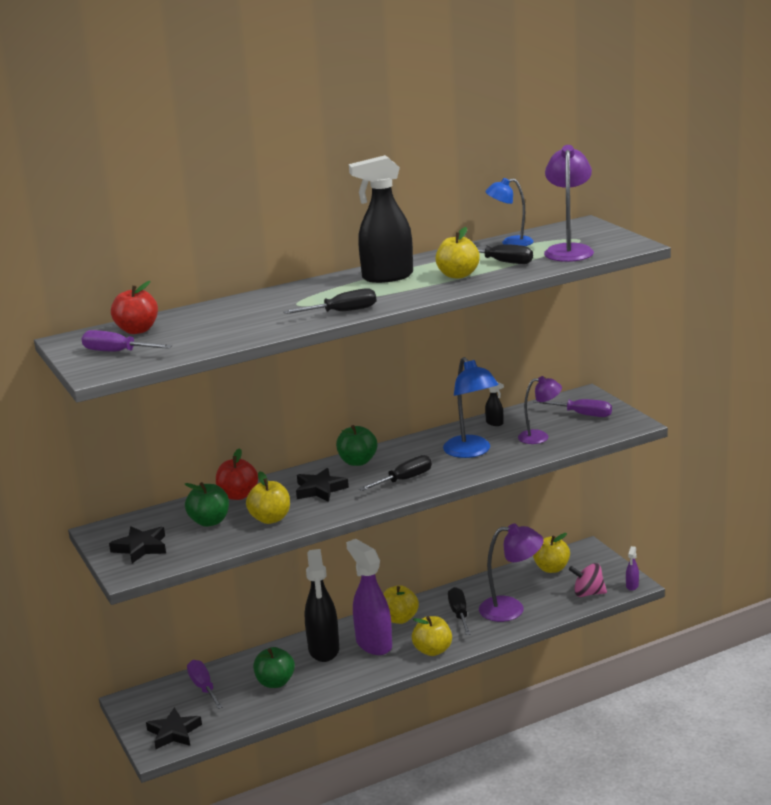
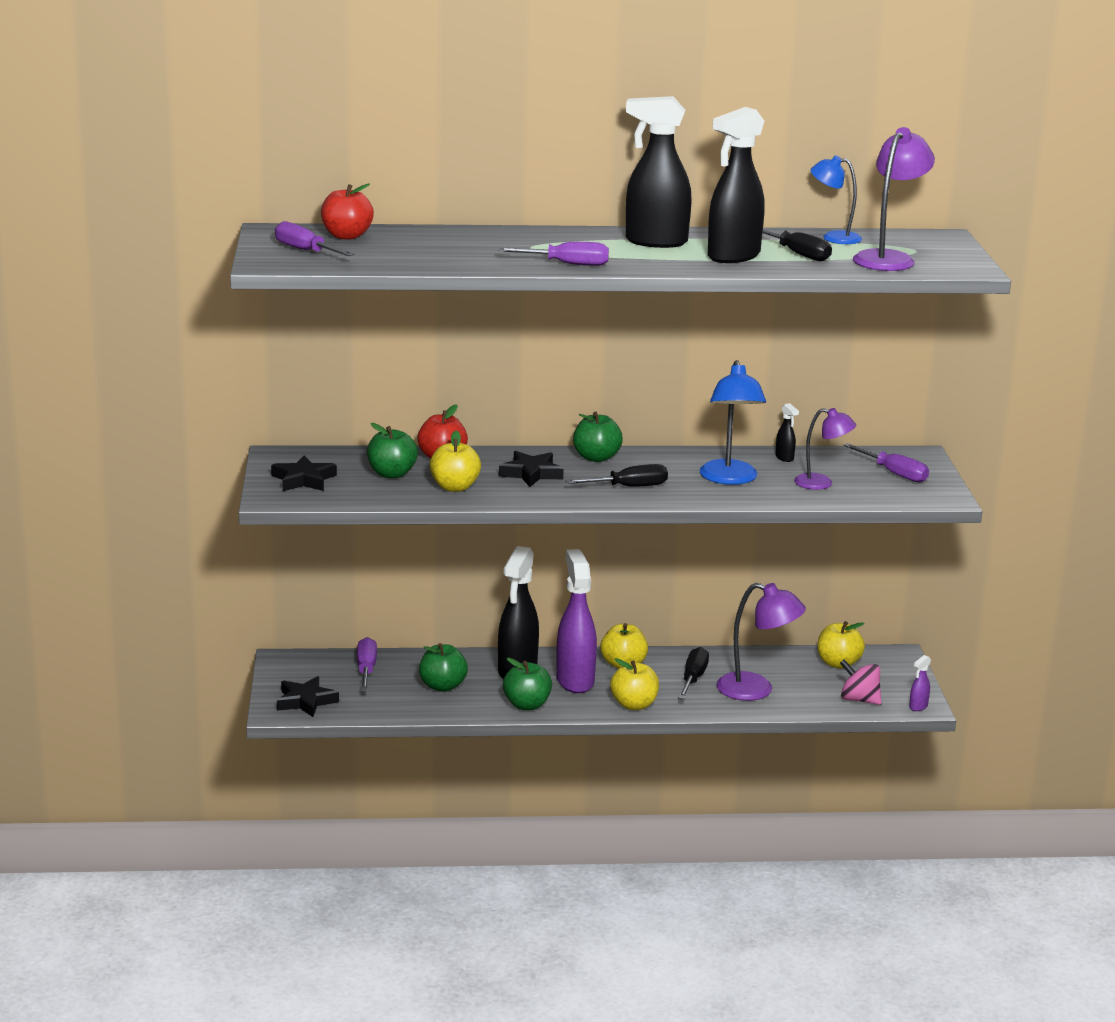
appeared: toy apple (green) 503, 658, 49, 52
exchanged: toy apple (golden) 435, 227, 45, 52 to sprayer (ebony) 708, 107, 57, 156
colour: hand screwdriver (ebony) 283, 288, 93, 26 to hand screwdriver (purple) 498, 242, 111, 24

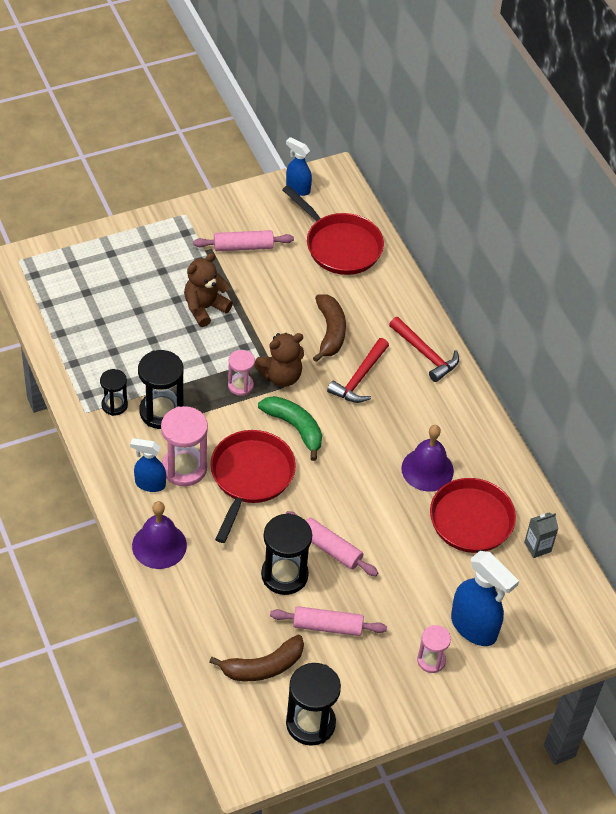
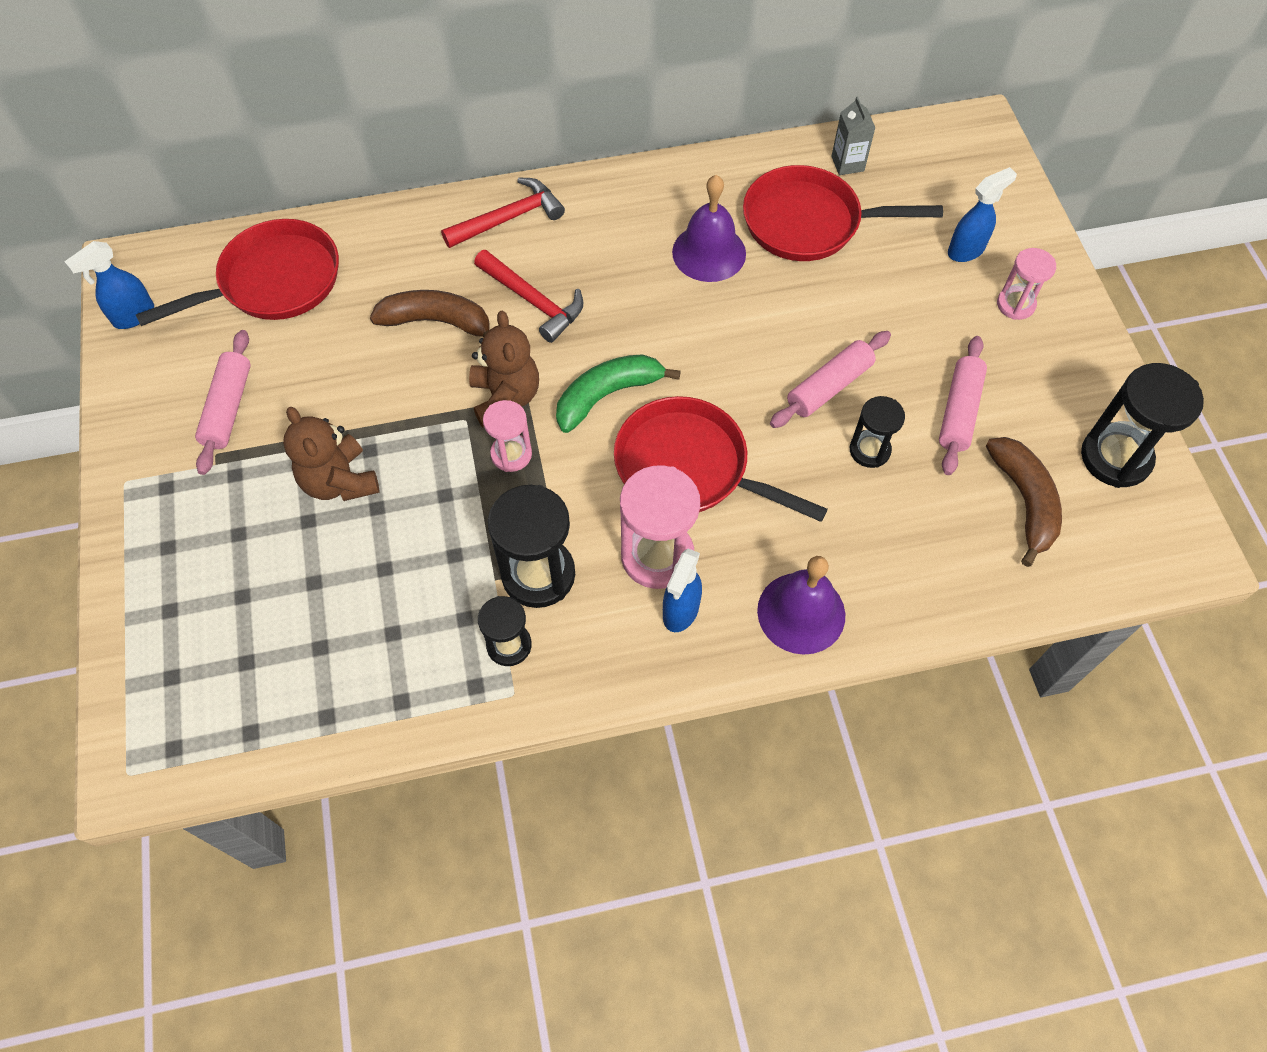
size: hourglass (ebony) 261, 513, 51, 82 = 850, 396, 55, 72 x0.59; sprayer (blue) 451, 551, 68, 95 = 948, 167, 69, 95 x0.60

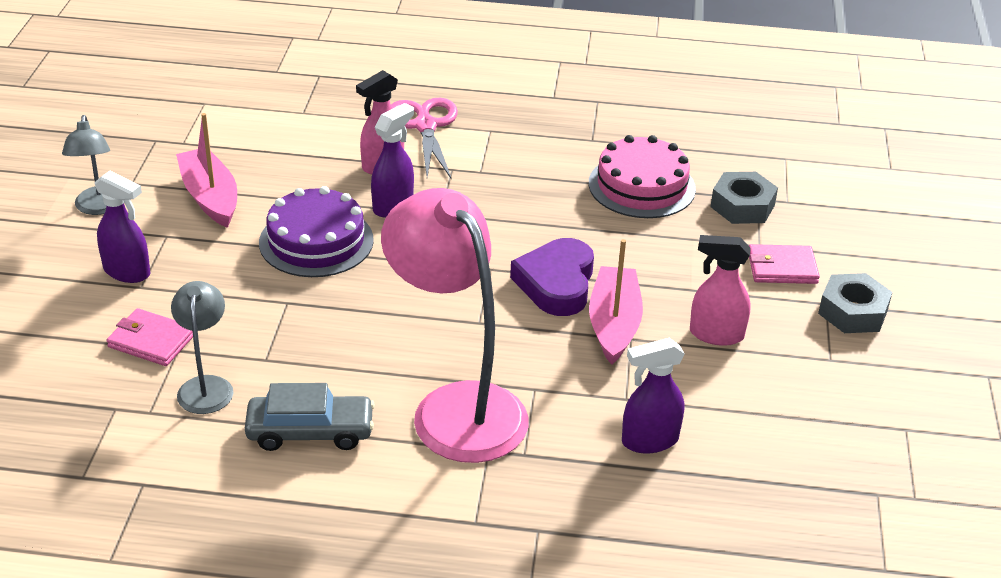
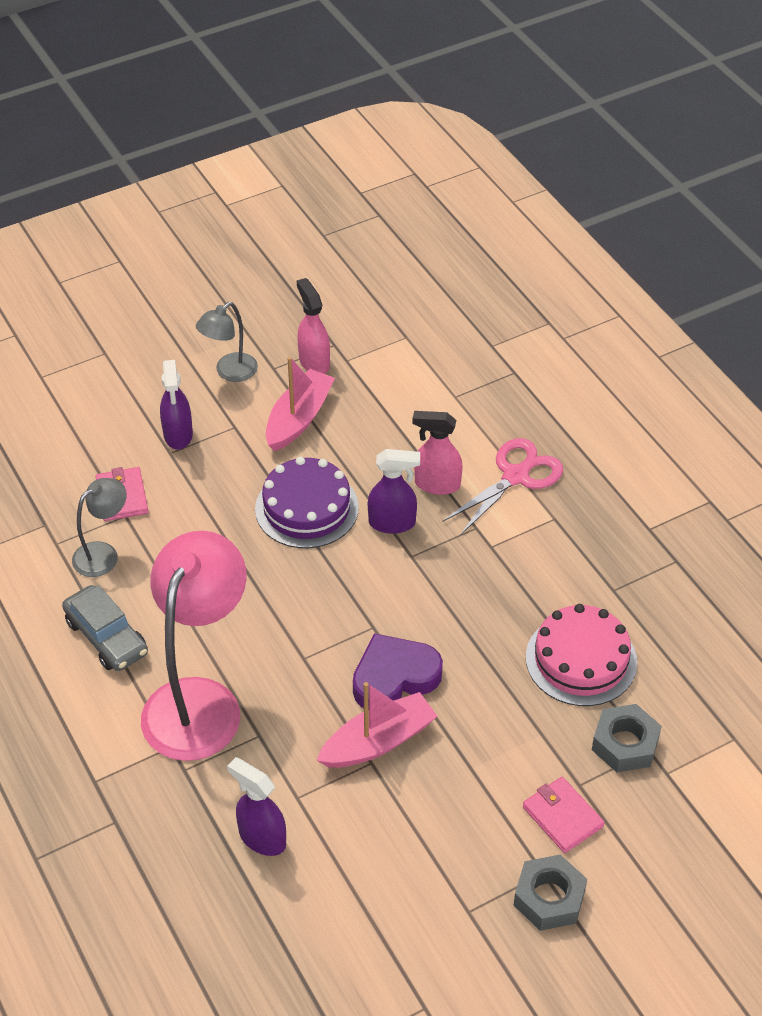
relocated: sprayer (rose-pink) 690, 235, 61, 111 to 297, 278, 33, 96

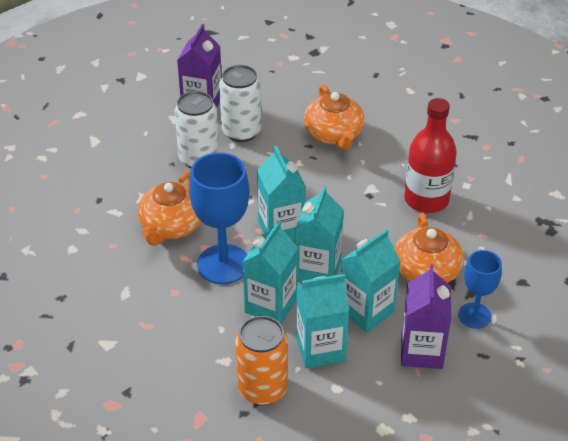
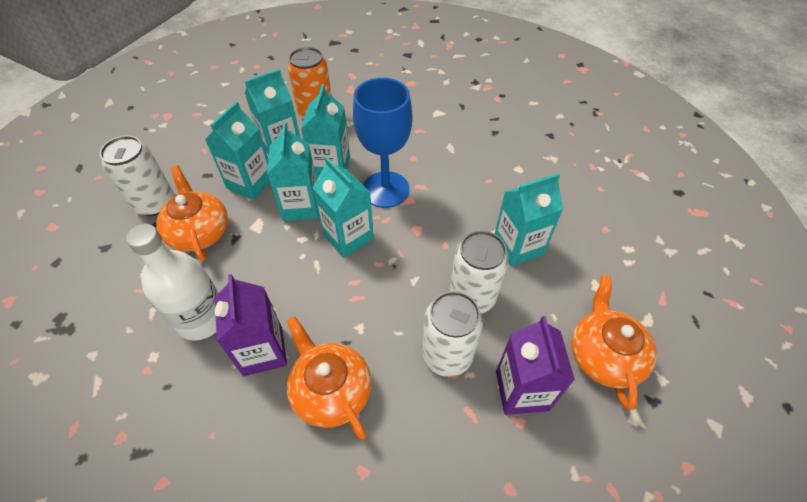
appeared: milk carton (teal) 495, 173, 68, 94
relocated: tea pot (bright orange) 138, 171, 63, 75 to 571, 275, 86, 135; milk carton (purple) 401, 264, 50, 105 to 215, 274, 72, 102
exchanged: goblet (blue) 458, 250, 44, 79 to soda can (pure white) 100, 136, 74, 80
colour: bottle (crimson) 404, 98, 53, 115 to bottle (pure white) 126, 224, 93, 117

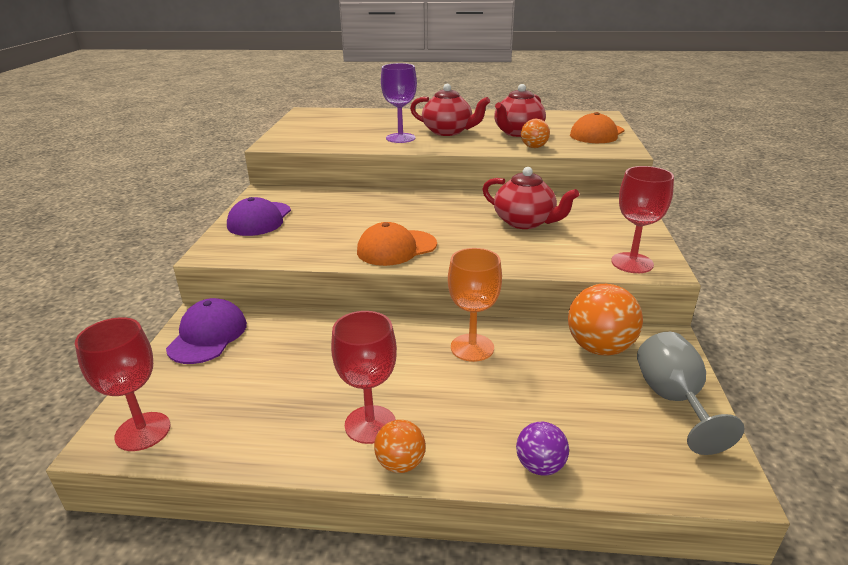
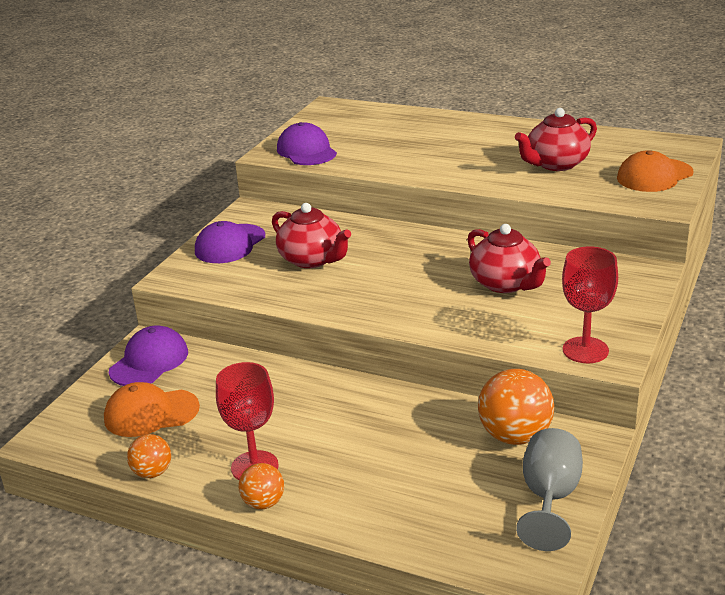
missing: goblet (crimson) 75, 317, 95, 134; goblet (purple) 381, 63, 36, 80; goblet (bright orange) 448, 248, 54, 114; play ball (purple) 516, 422, 53, 54
appeared: baseball cap (purple) 277, 122, 60, 43
relocated: baseball cap (bright orange) 357, 222, 80, 44 to 104, 382, 96, 55; tea pot (crimson) 410, 84, 80, 52 to 272, 203, 79, 65; play ball (bright orange) 521, 119, 29, 29 to 127, 434, 44, 44

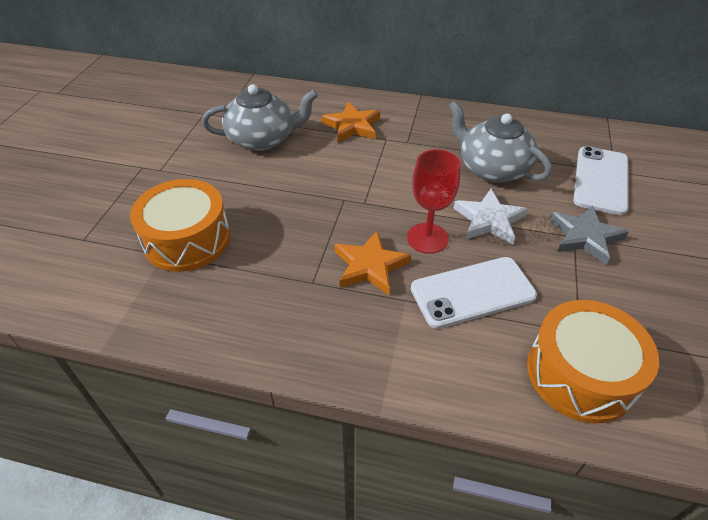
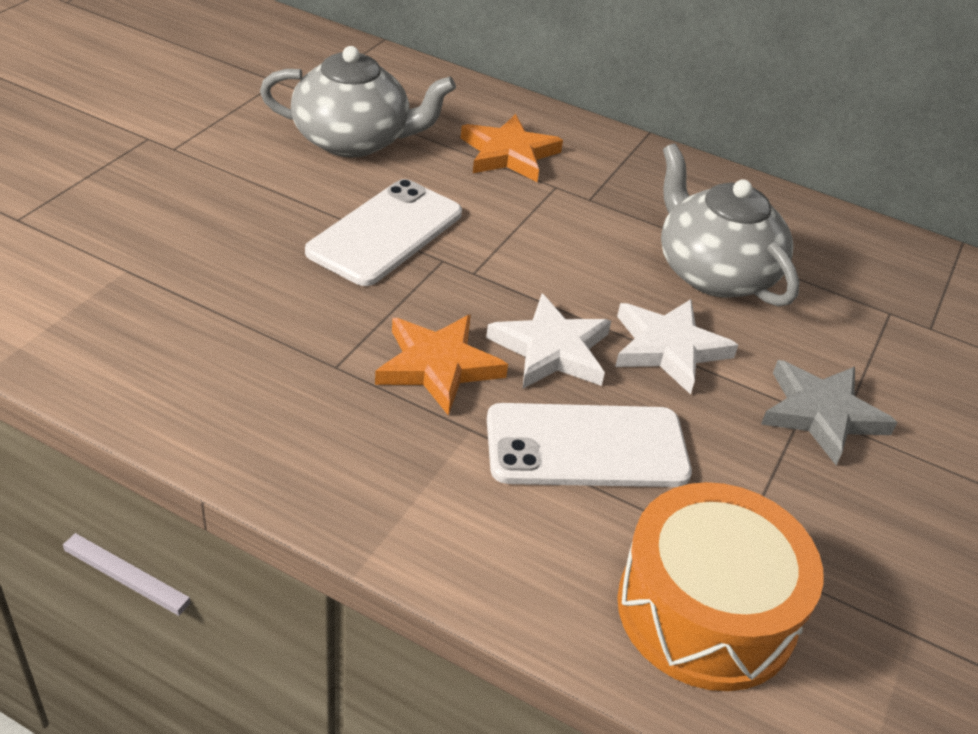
missing: drum (bright orange) 130, 179, 100, 93
relocated: mobile phone (pure white) 573, 146, 55, 69 to 305, 179, 157, 107
exchanged: goblet (crimson) 407, 149, 54, 105 to star shape (pure white) 486, 294, 125, 95

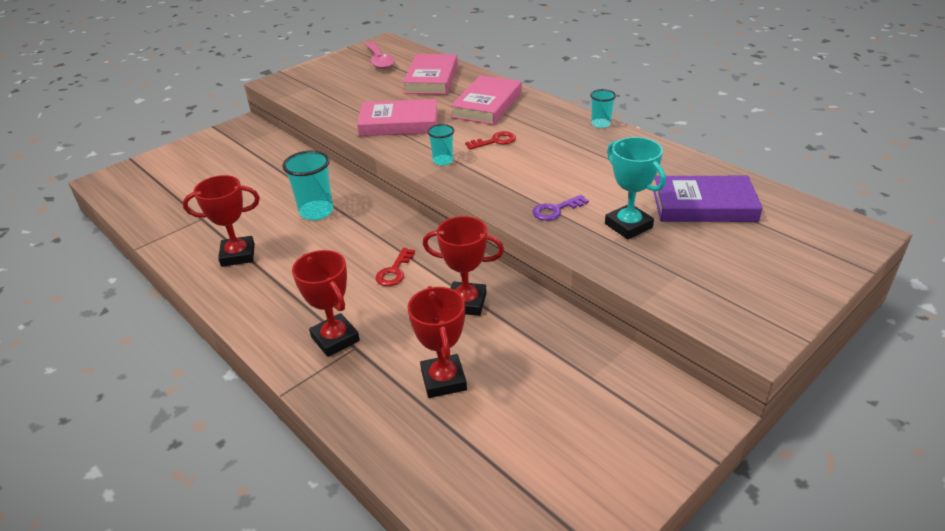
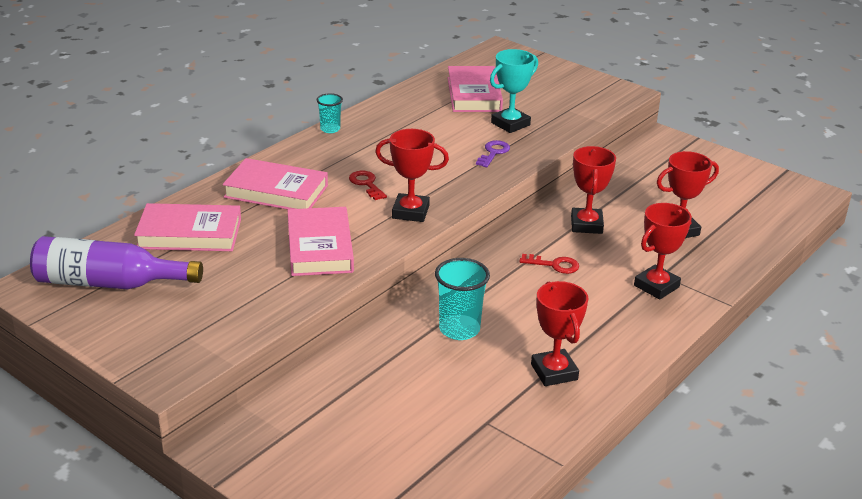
exchanged: tablespoon (rose-pink) 365, 42, 30, 27 to bottle (purple) 30, 236, 173, 53; tumbler (teal) 427, 124, 27, 41 to award cup (crimson) 375, 129, 74, 93
colour: book (purple) 653, 176, 109, 46 to book (rose-pink) 448, 66, 55, 46
spun: door key (purple) 532, 195, 57, 26 = 476, 140, 34, 27 120 degrees counterclockwise

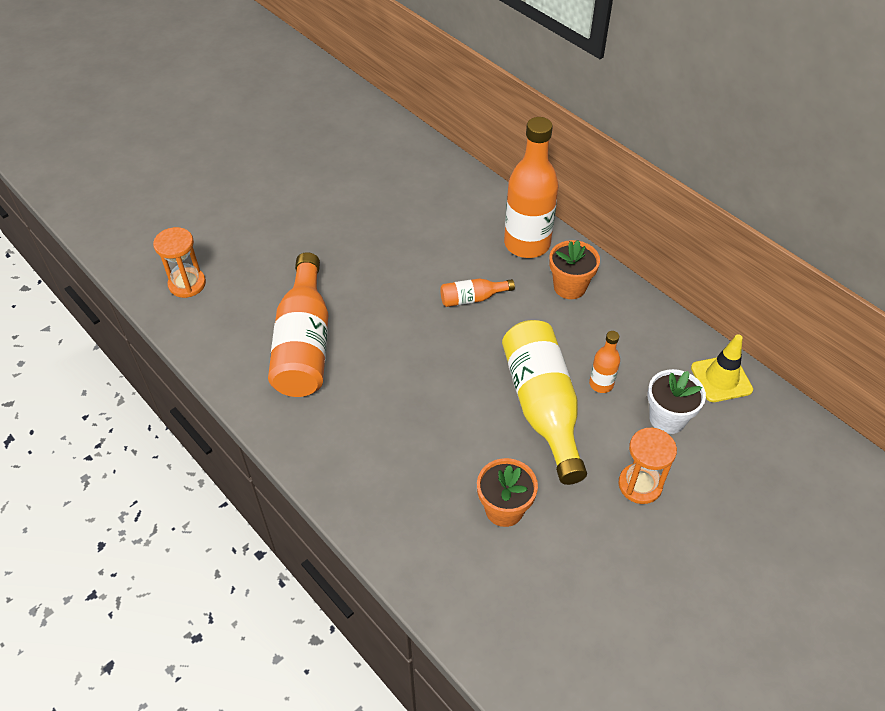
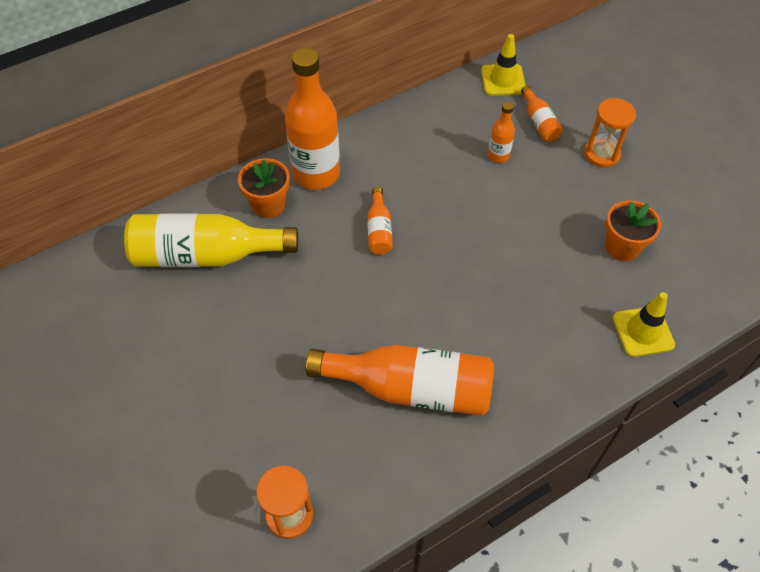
appeared: safety cone (golden) 612, 292, 63, 65
relocated: bottle (golden) 502, 320, 85, 165 to 124, 214, 174, 53; flower pot (bright orange) 549, 240, 51, 59 to 238, 158, 52, 60
exchanged: flower pot (pure white) 648, 369, 58, 65 to bottle (bright orange) 521, 85, 42, 57

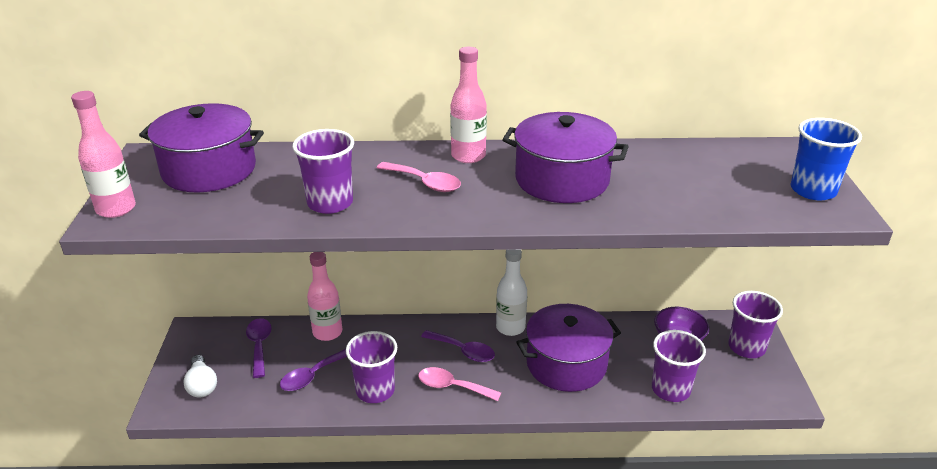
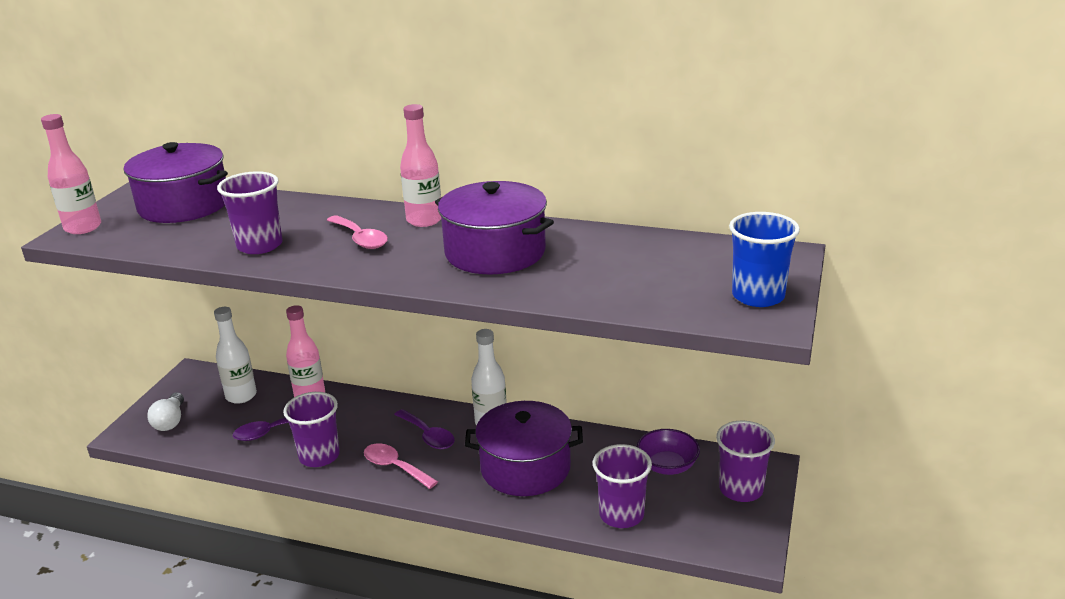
exchanged: tablespoon (purple) 246, 318, 26, 60 to bottle (pure white) 214, 307, 43, 97

